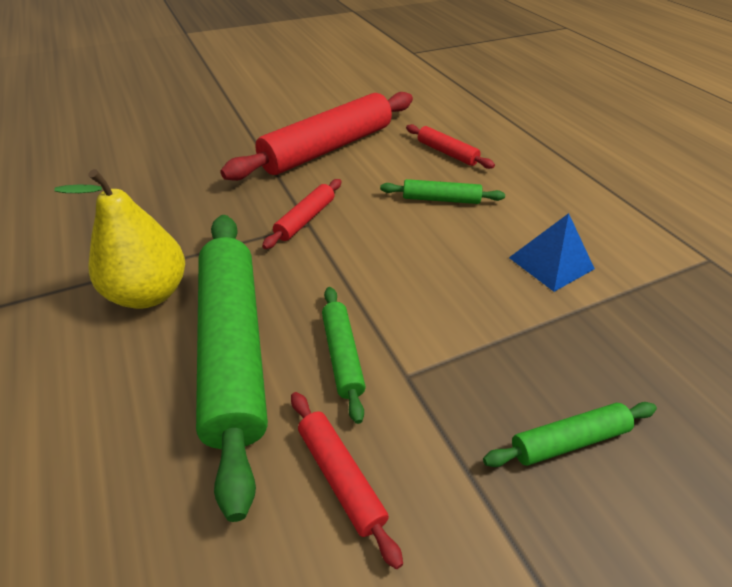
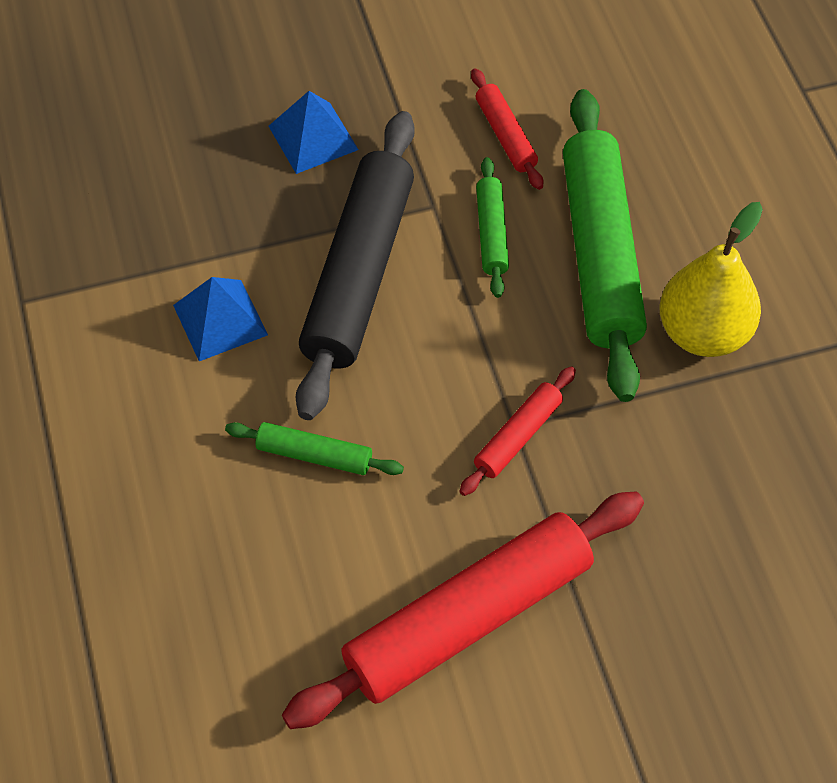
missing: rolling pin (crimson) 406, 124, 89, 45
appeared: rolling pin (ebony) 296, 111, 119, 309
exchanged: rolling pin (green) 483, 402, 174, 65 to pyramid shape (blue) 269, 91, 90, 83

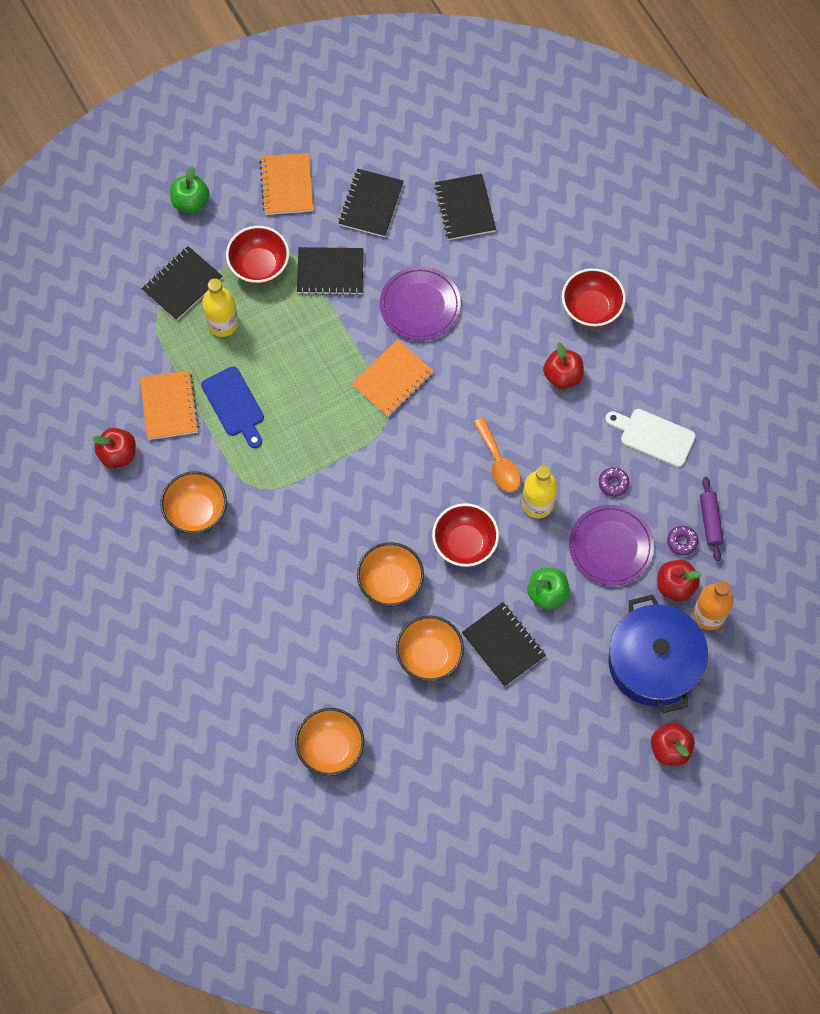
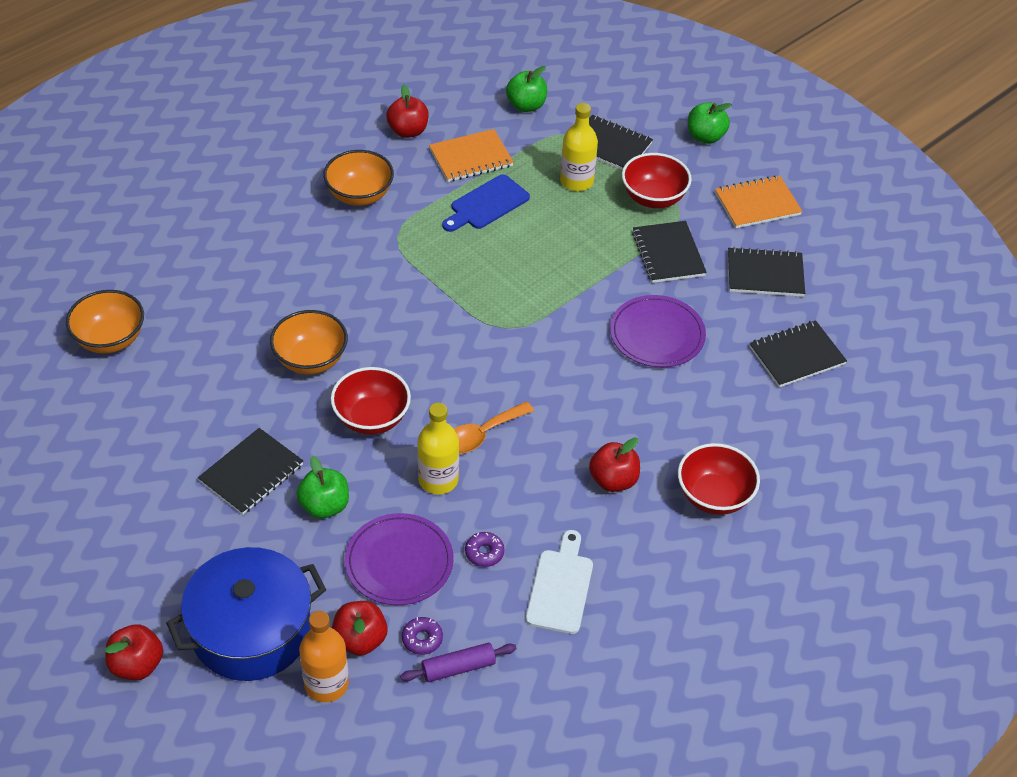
missing: exercise book (bright orange) 352, 340, 82, 77; serving bowl (bright orange) 396, 616, 68, 65
appeared: toy apple (green) 506, 66, 41, 46

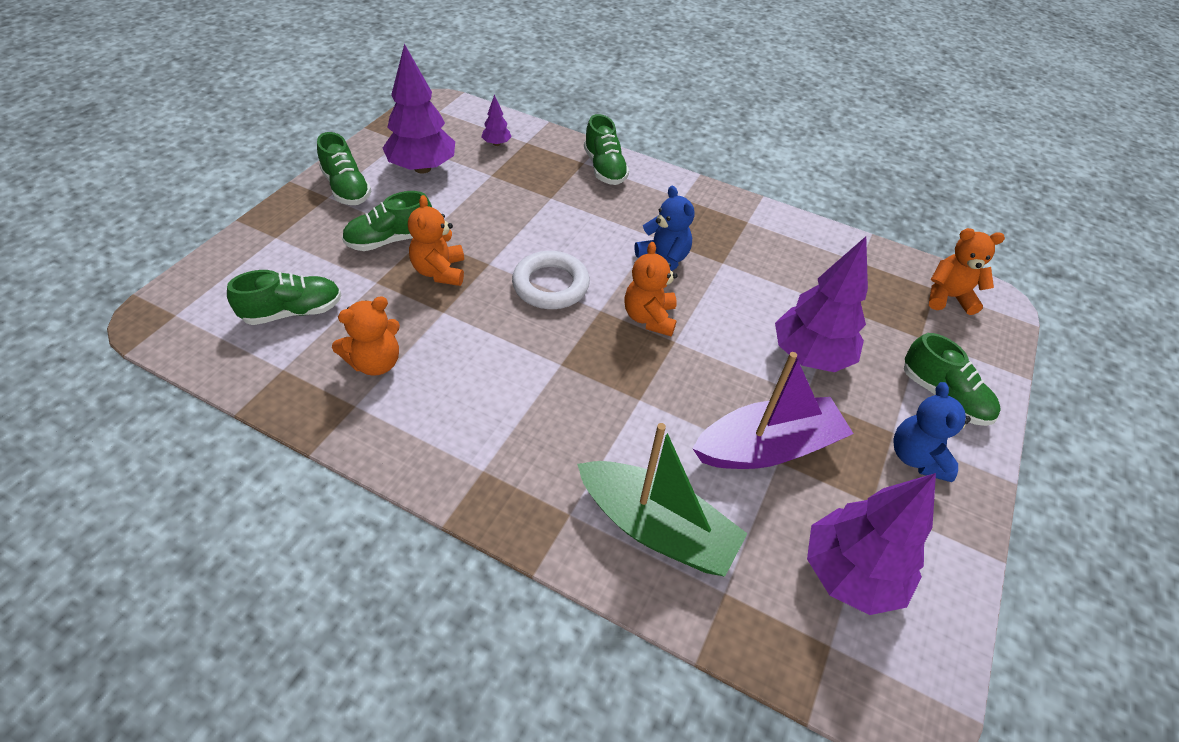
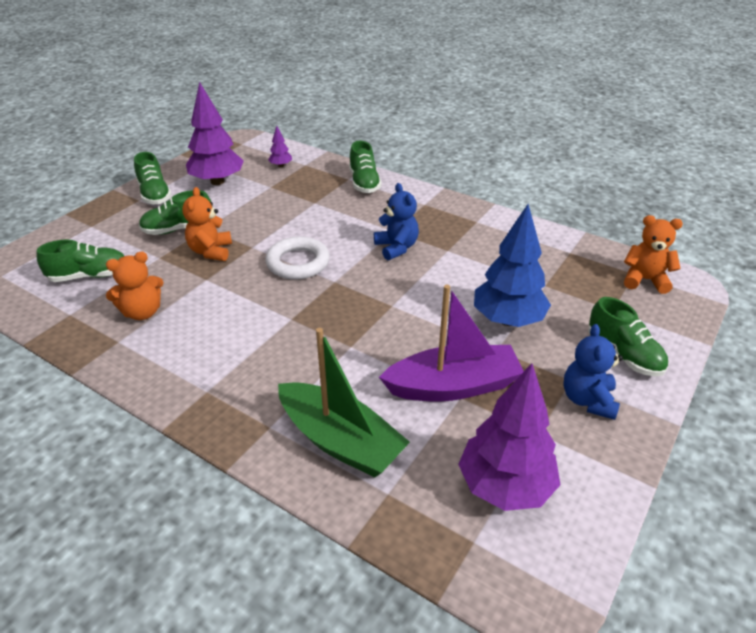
missing: teddy (bright orange) 624, 242, 53, 94
colour: toy tree (purple) 775, 236, 93, 136 to toy tree (blue) 474, 204, 77, 123

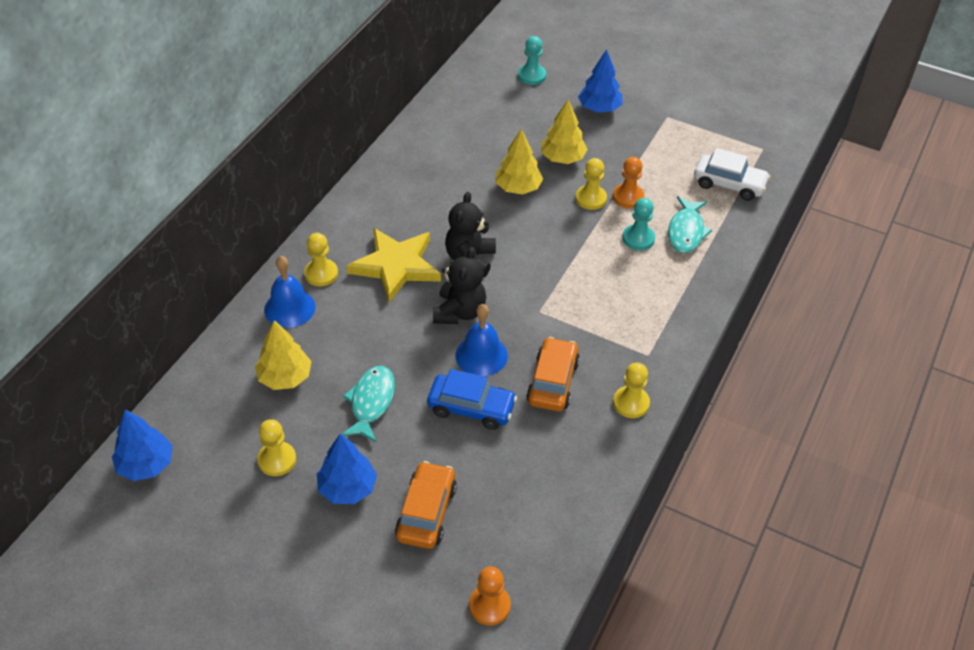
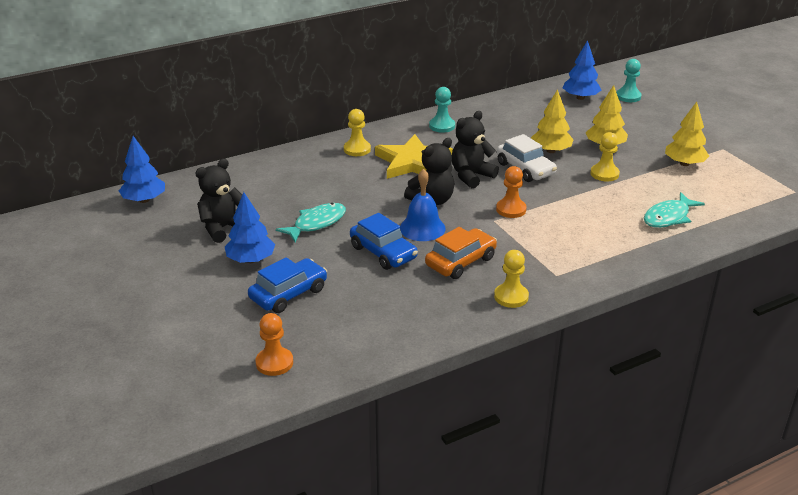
missing: bell (blue) 264, 256, 51, 72
relocated: toy tree (golden) 255, 320, 57, 70 to 665, 102, 44, 64; toy tree (blue) 578, 49, 44, 64 to 563, 40, 38, 60; game pawn (bright orange) 613, 157, 31, 51 to 496, 166, 31, 52; game pawn (teal) 623, 198, 32, 52 to 429, 87, 26, 46; toy car (pure white) 694, 148, 76, 53 to 497, 134, 60, 48
exchanged: game pawn (golden) 257, 419, 39, 57 to teddy (ebony) 195, 158, 47, 85
colour: toy car (bright orange) 395, 461, 62, 88 to toy car (blue) 248, 257, 79, 56

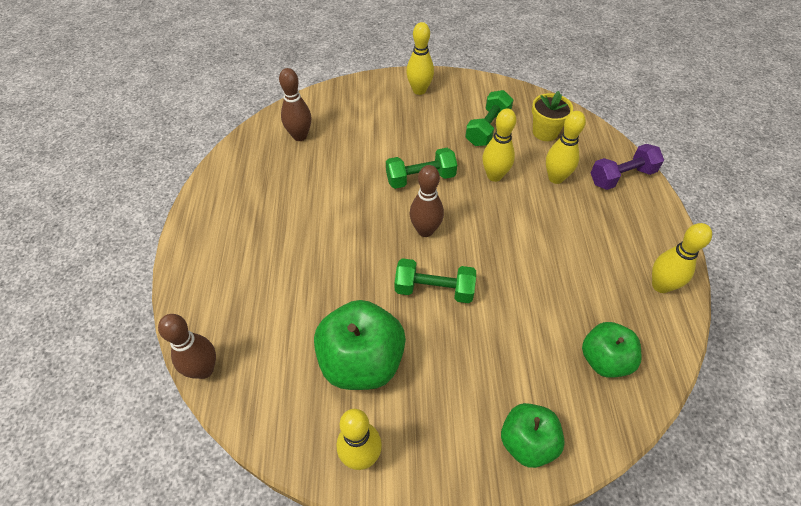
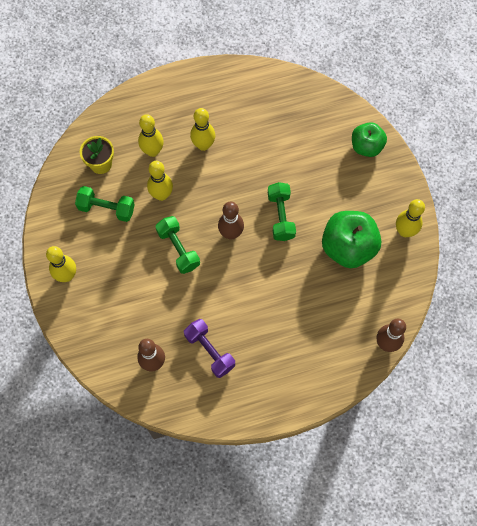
missing: toy apple (green) 582, 322, 60, 56
relocated: dumbbell (purple) 591, 144, 73, 46 to 184, 319, 51, 59; tenpin (golden) 652, 223, 60, 70 to 190, 108, 25, 43

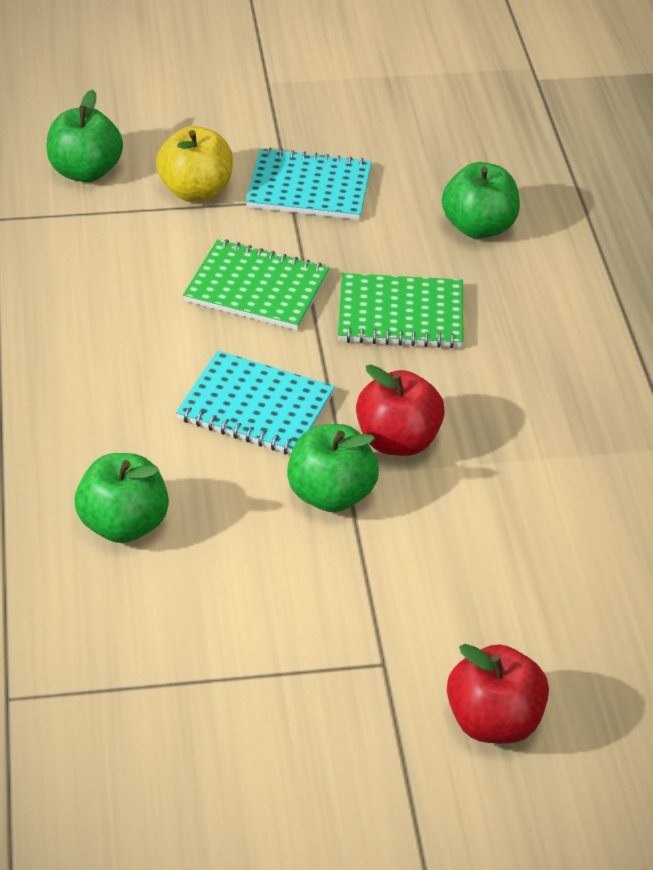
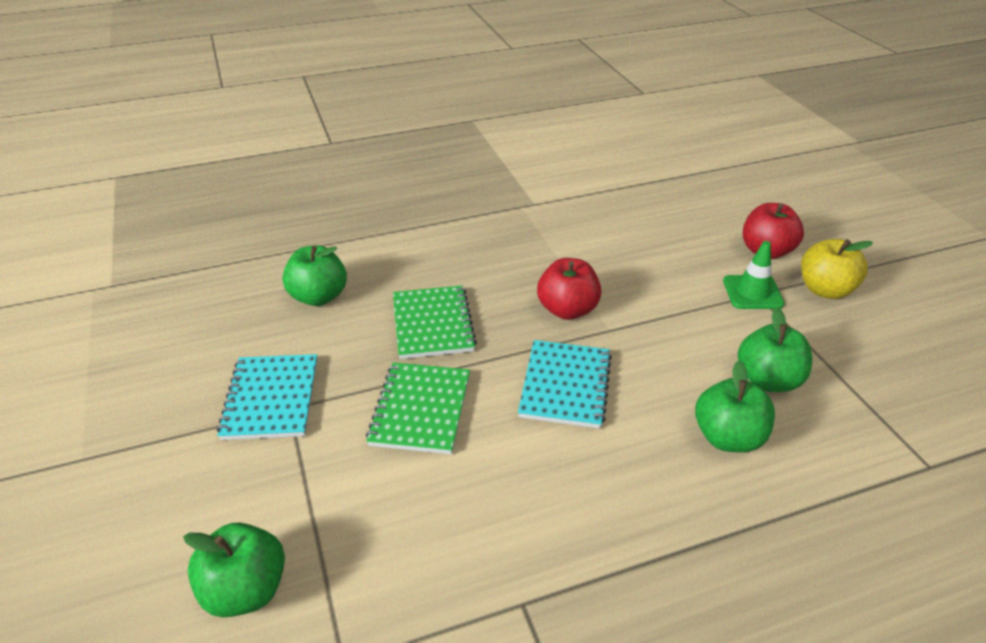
appeared: safety cone (green) 723, 241, 62, 68
relocated: toy apple (golden) 156, 126, 77, 76 to 801, 239, 72, 60; toy apple (green) 287, 424, 92, 88 to 738, 307, 74, 85

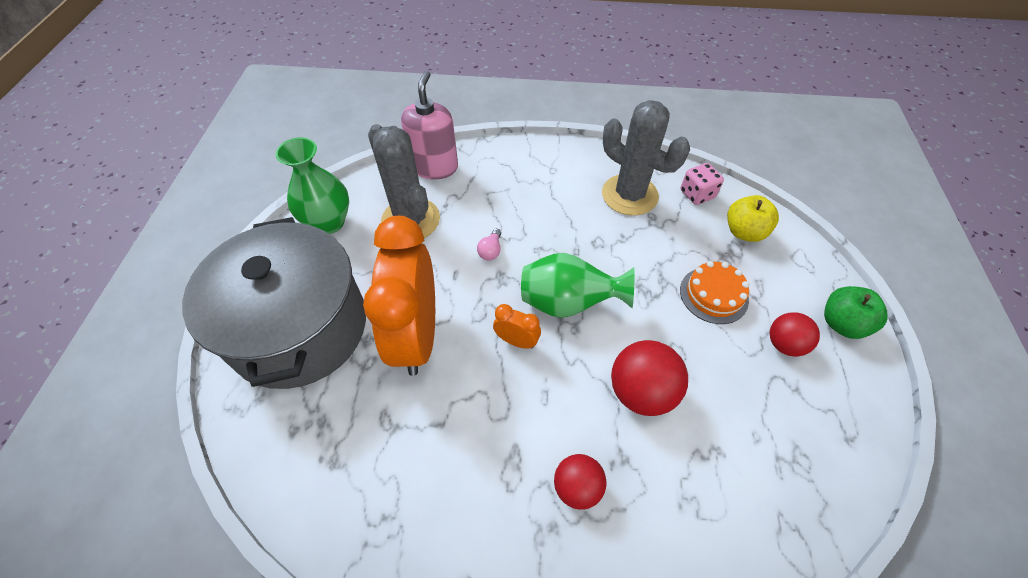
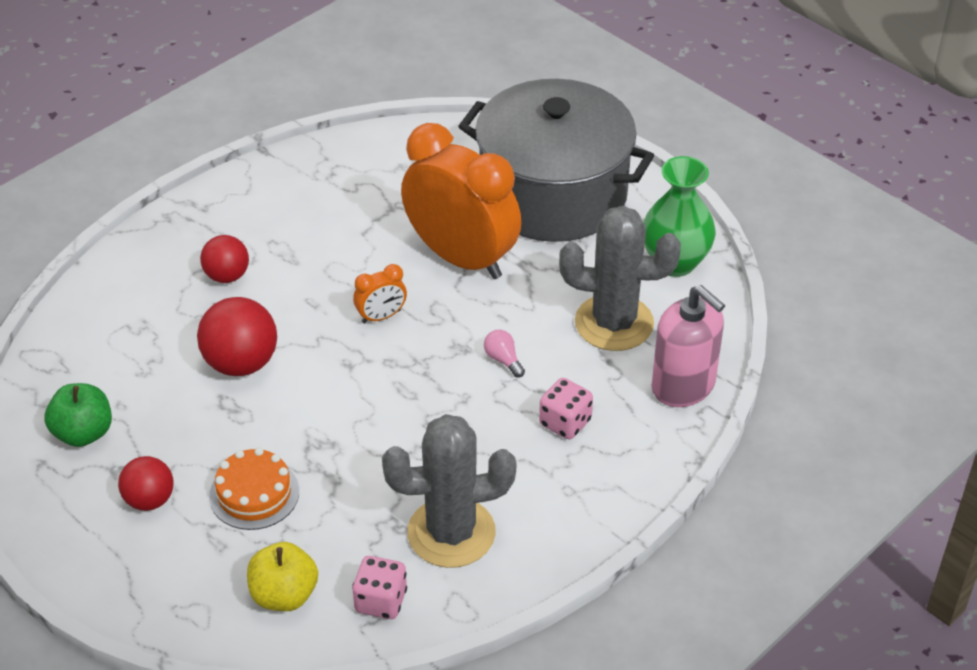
missing: tall vase (green) 521, 253, 114, 65
appeared: die (rose-pink) 539, 378, 54, 61
relocated: toy apple (green) 824, 286, 64, 53 to 45, 383, 67, 64

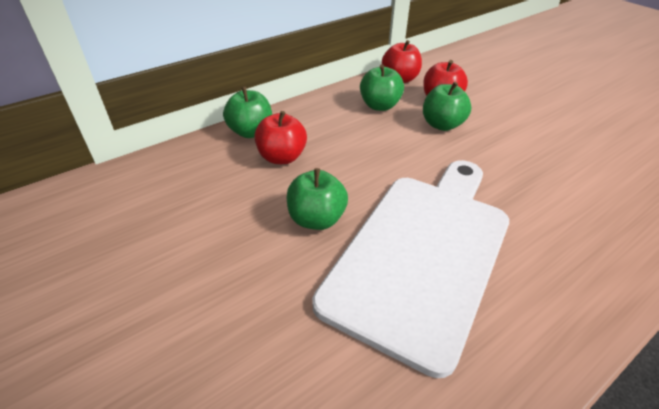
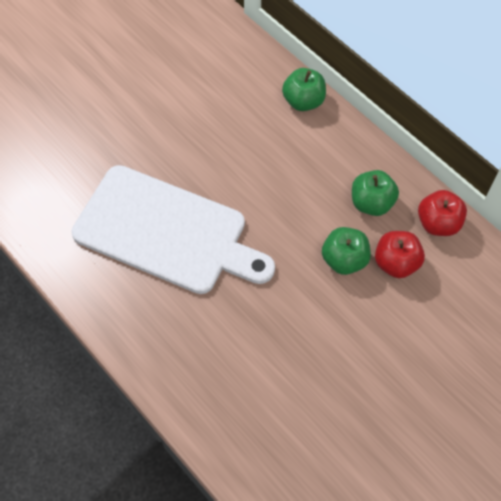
missing: toy apple (crimson) 255, 111, 52, 53; toy apple (green) 287, 168, 61, 62

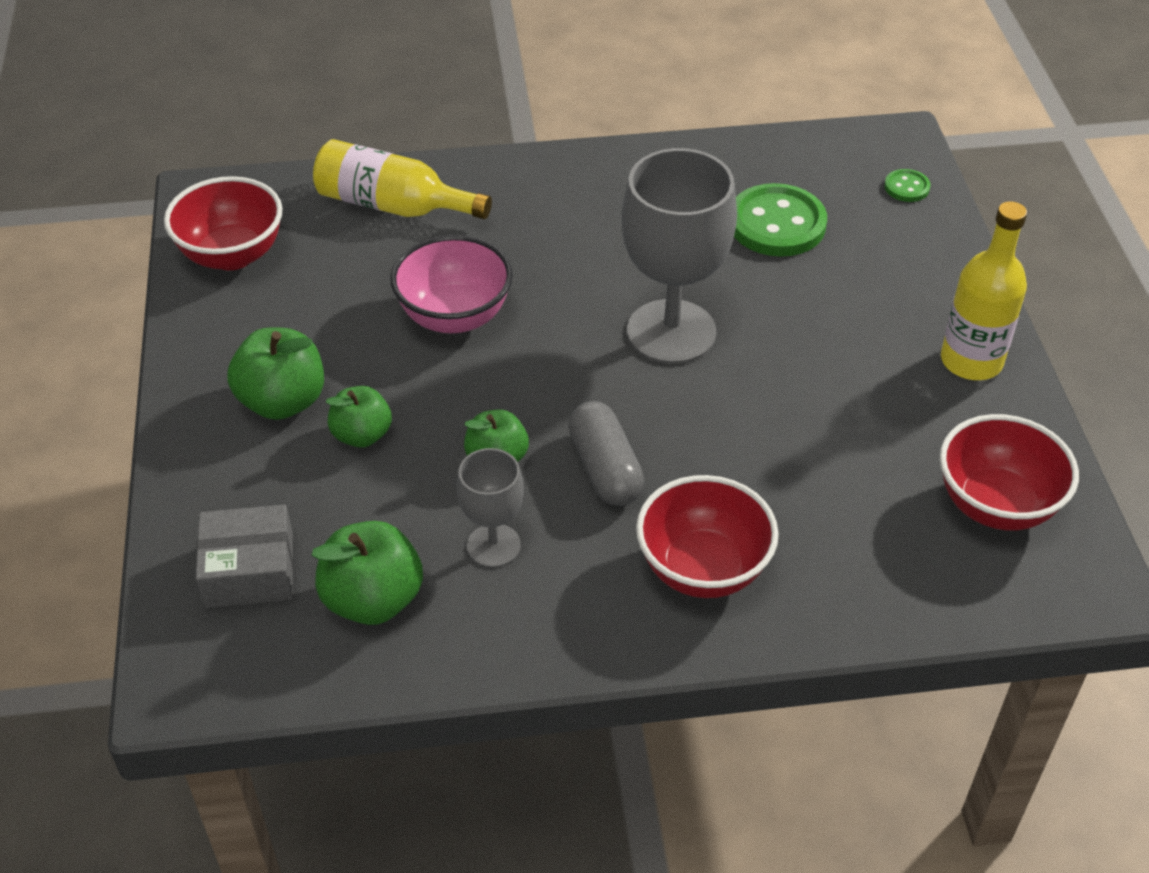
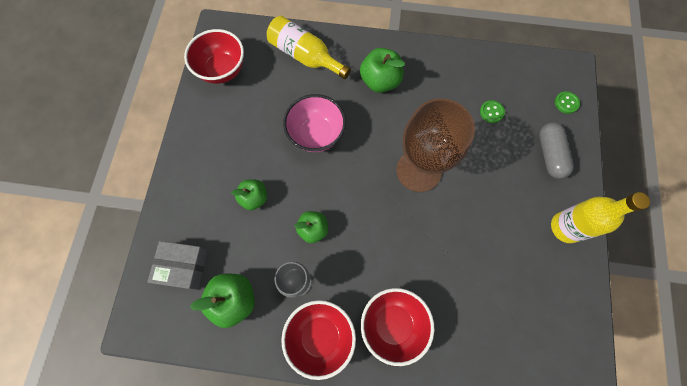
relocated: toy apple (green) 227, 327, 97, 93 to 360, 48, 45, 45; capsule (gray) 568, 401, 76, 105 to 539, 122, 35, 57; serving bowl (crimson) 940, 414, 139, 117 to 281, 300, 75, 80
colour: goblet (gray) 622, 148, 115, 216 to goblet (brown) 396, 98, 79, 94
size: shirt button (green) 734, 183, 93, 74 = 480, 100, 25, 23 x0.47

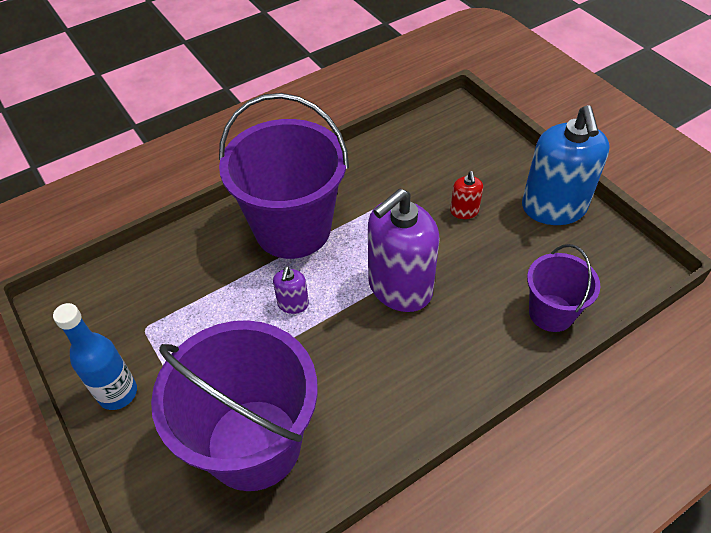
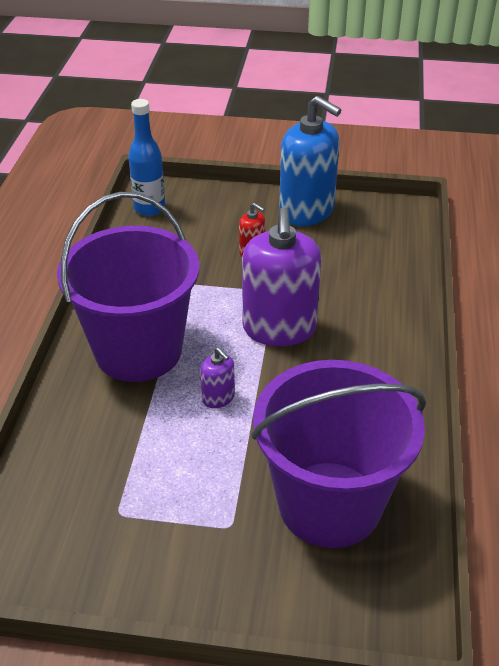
missing: bucket (purple) 527, 244, 73, 88
relocated: bottle (blue) 53, 303, 84, 107 to 128, 99, 37, 117

